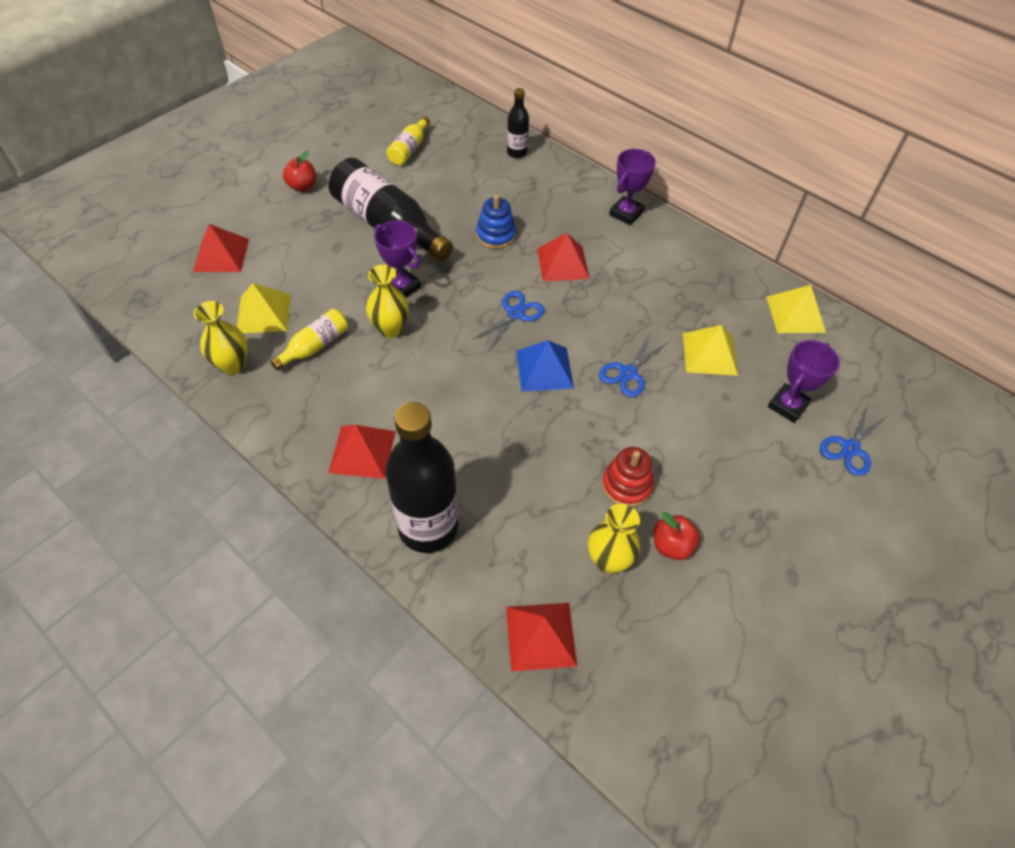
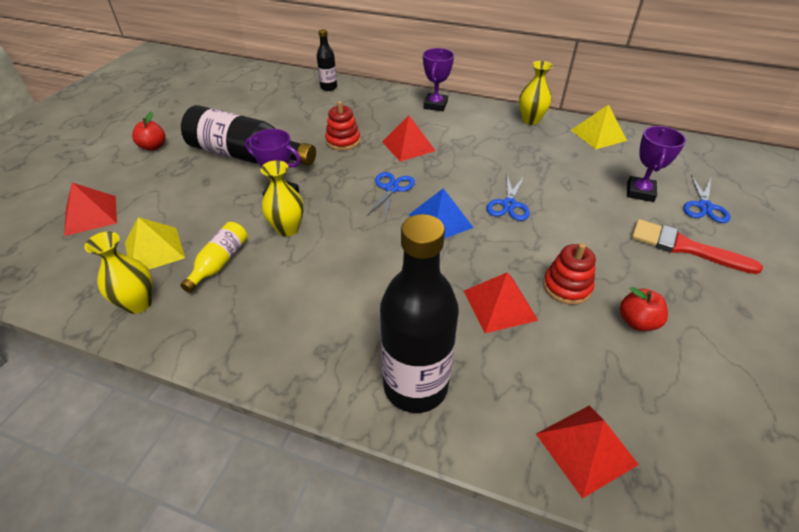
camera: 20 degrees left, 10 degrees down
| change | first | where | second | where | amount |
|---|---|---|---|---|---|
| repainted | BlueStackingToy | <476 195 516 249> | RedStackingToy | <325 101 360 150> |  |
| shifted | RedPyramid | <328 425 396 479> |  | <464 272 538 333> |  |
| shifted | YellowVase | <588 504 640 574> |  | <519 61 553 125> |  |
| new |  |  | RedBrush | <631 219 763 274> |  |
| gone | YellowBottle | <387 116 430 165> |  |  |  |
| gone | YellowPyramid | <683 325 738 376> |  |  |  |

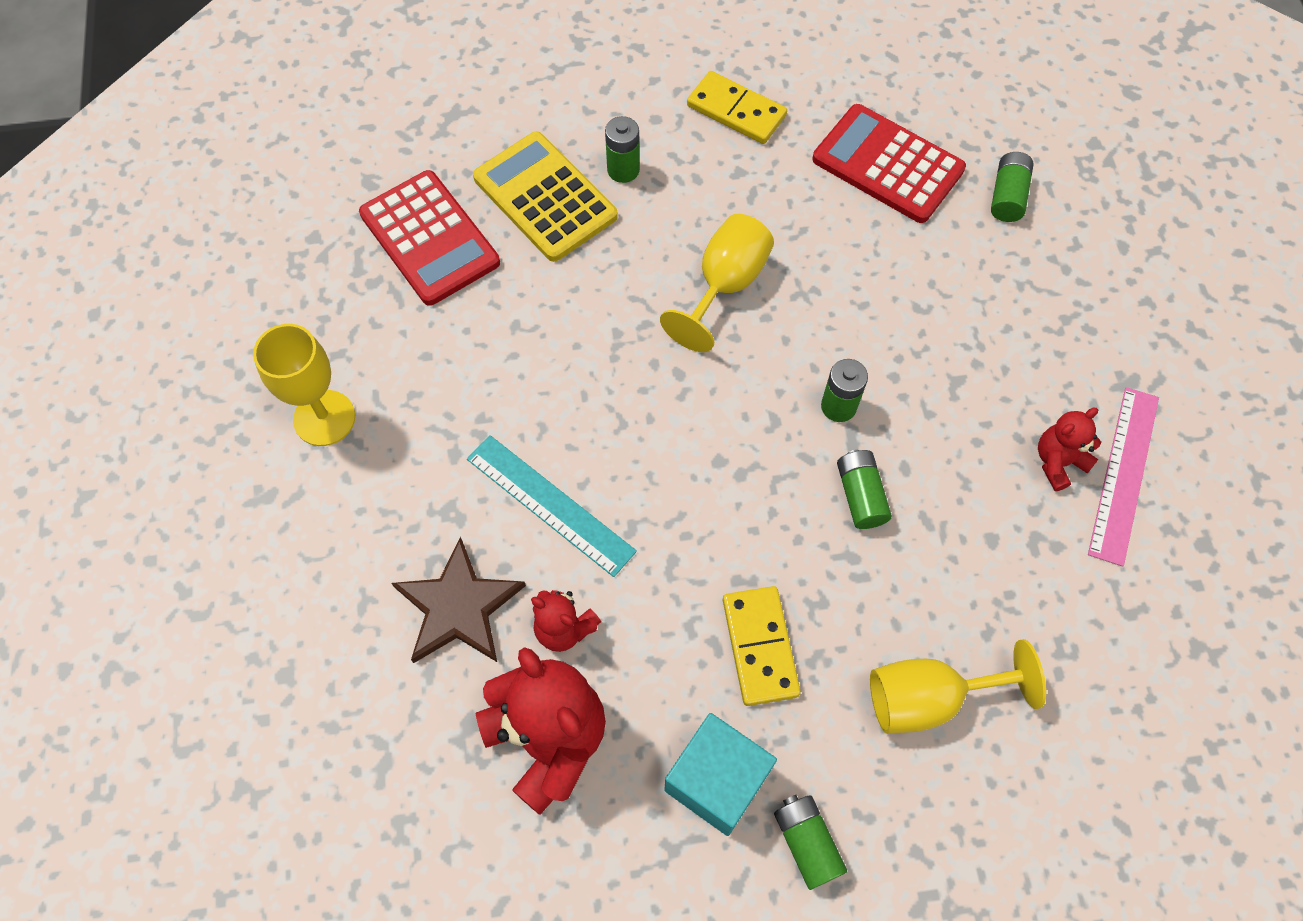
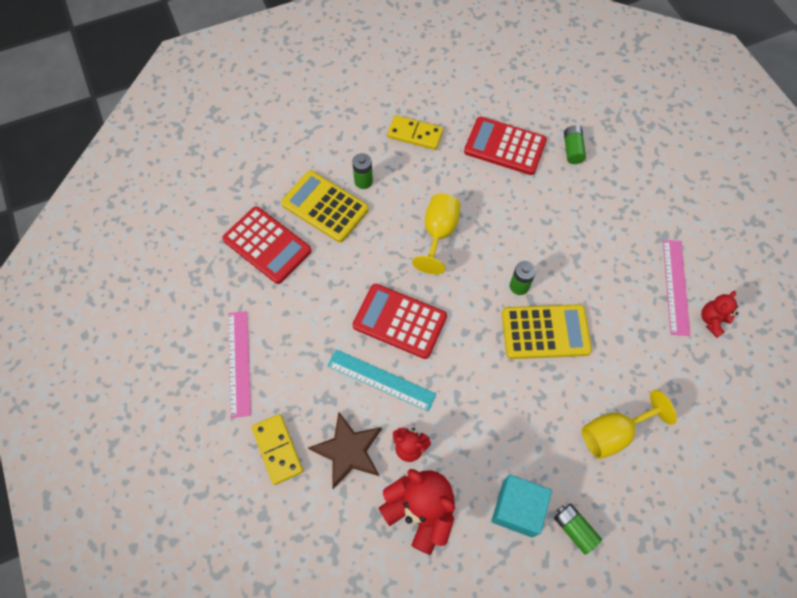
camera: 15 degrees left, 0 degrees up
| change | first | where | second | where | amount |
|---|---|---|---|---|---|
| swapped | YellowGoblet | <253 324 355 446> | PinkRuler | <228 311 251 418> |  |
| shifted | YellowDomino | <723 586 801 706> |  | <252 414 303 485> |  |
| new |  |  | RedCalculator | <353 284 447 359> |  |
| swapped | GreenBattery | <837 450 892 529> | YellowCalculator | <502 304 592 359> |  |
| shifted | RedTeddyBear | <1038 408 1101 491> |  | <701 291 738 338> |  |

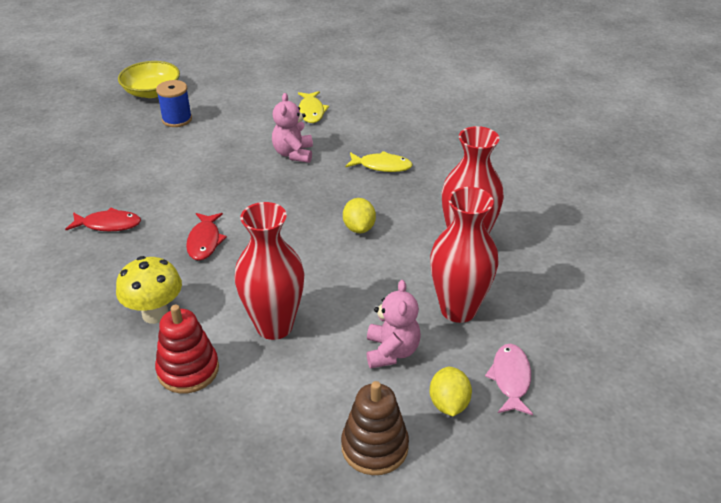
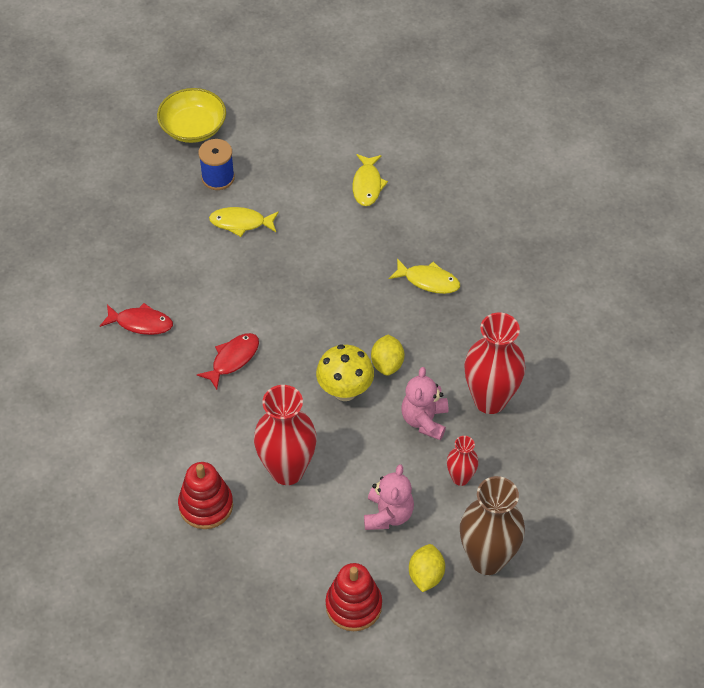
camera: 10 degrees right, 15 degrees up
| change | first | where | second | where | amount |
|---|---|---|---|---|---|
| rotated | RedFish | <186 213 227 261> |  | <197 333 259 390> | 150 degrees counterclockwise |
| new |  |  | YellowFish | <209 207 279 237> |  |
| shifted | YellowMushroom | <116 256 182 324> |  | <316 344 374 401> |  |
| repainted | BrownStackingToy | <341 381 409 475> | RedStackingToy | <326 563 382 631> |  |
| shifted | PinkTeddyBear | <272 93 313 163> |  | <402 367 448 440> |  |
| scaled | RedVase | <430 187 499 323> |  | <447 436 479 486> | x0.51 |
| swapped | PinkFish | <485 344 533 415> | BrownVase | <460 476 525 575> |  |

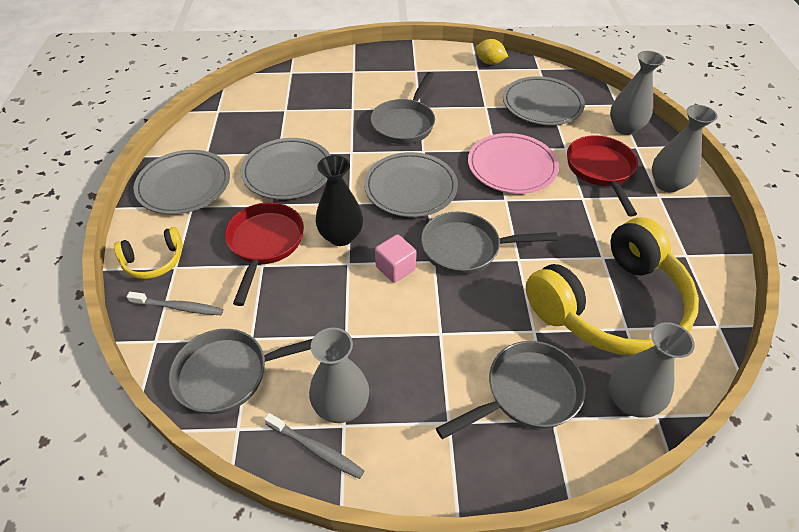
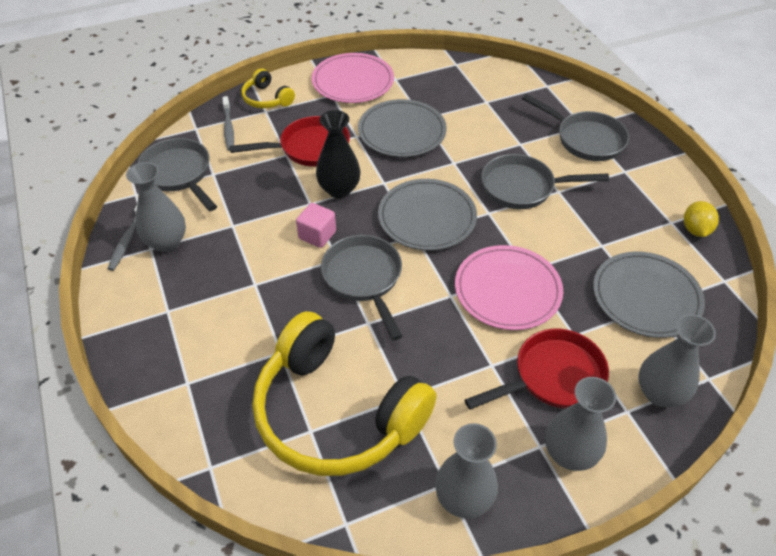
camera: 70 degrees right, 0 degrees up
| change | first | where | second | where | amount |
|---|---|---|---|---|---|
| repainted | GreyPlate | <133 150 230 214> | PinkPlate | <312 53 394 103> |  |
| shifted | GreyVase | <609 322 695 418> |  | <435 423 498 519> |  |
| shifted | GreyPan | <436 341 586 439> |  | <522 94 629 161> |  |

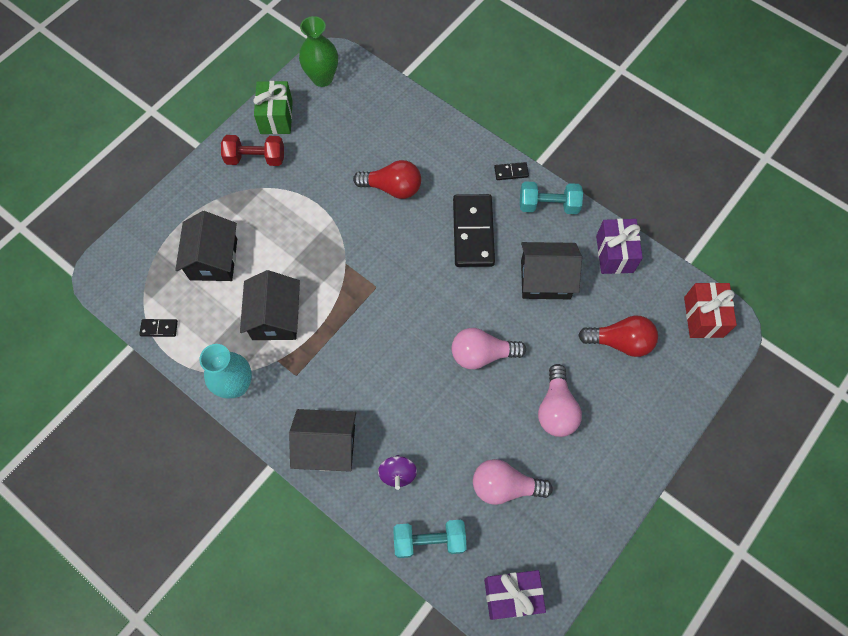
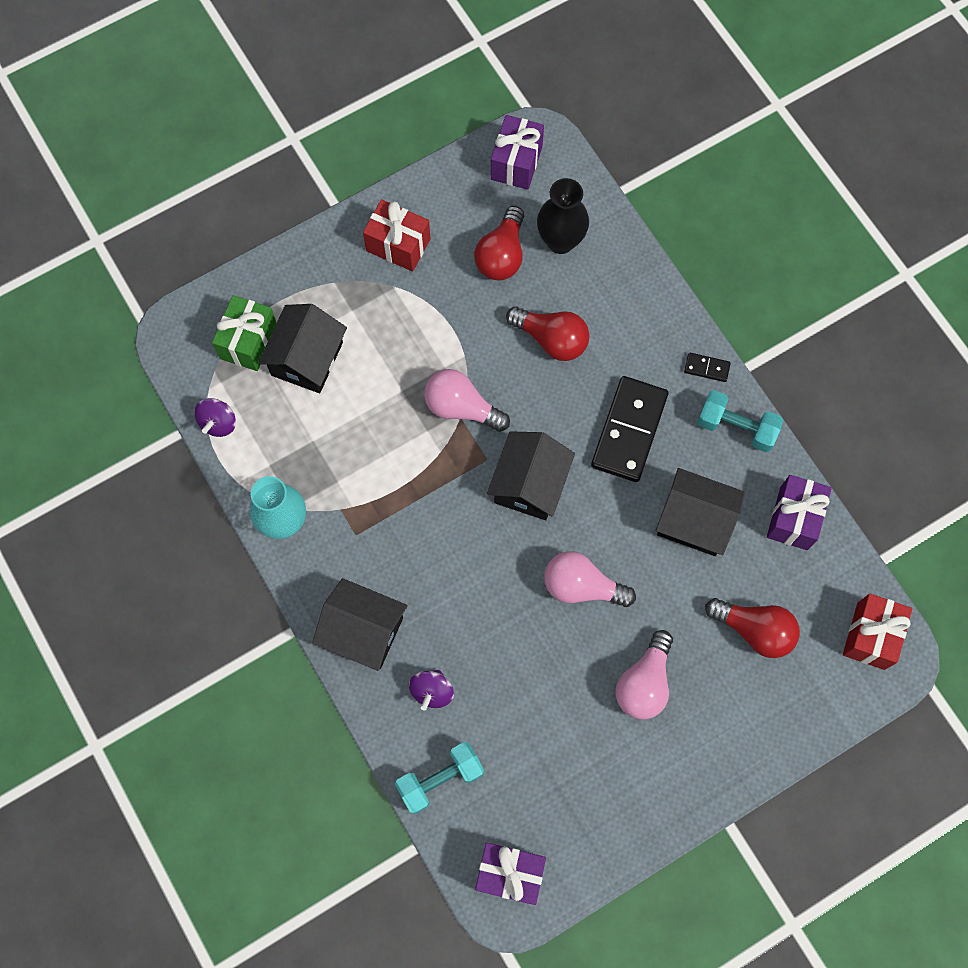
camera: 20 degrees right, 5 degrees up
| change | first | where | second | where | amount |
|---|---|---|---|---|---|
| swapped | BlackDomino | <139 319 178 337> | PurpleSpinningTop | <194 398 236 437> |  |
| shifted | GreenGift | <253 81 293 134> |  | <212 295 277 371> |  |
| swapped | RedDumbbell | <221 135 284 166> | RedGift | <363 199 431 271> |  |
| rotated | TurquoiseDumbbell | <393 520 467 558> |  | <395 742 484 814> | 45 degrees counterclockwise |
| shifted | PinkLightBulb | <473 459 553 505> |  | <424 369 510 432> |  |
| new |  |  | RedLightBulb | <474 206 524 280> |  |
| shifted | BlackHouse | <240 270 300 340> |  | <487 431 575 520> |  |
| swapped | GreenVase | <299 16 338 87> | PurpleGift | <491 115 544 190> |  |
| new |  |  | BlackVase | <537 178 589 254> |  |

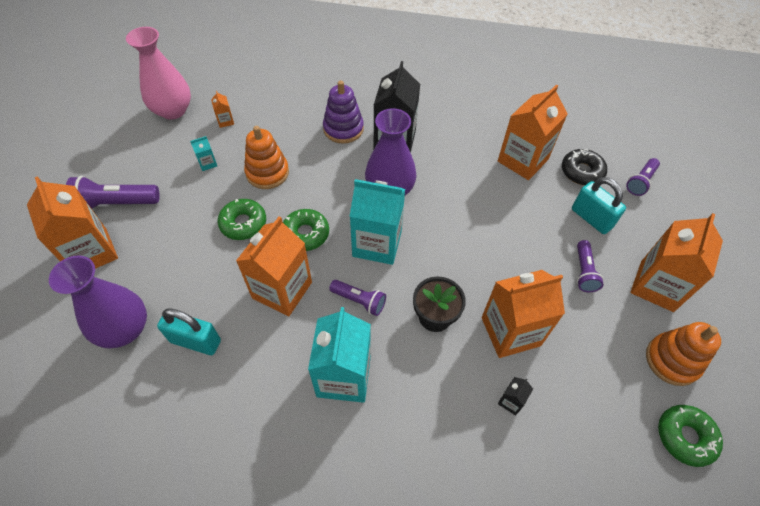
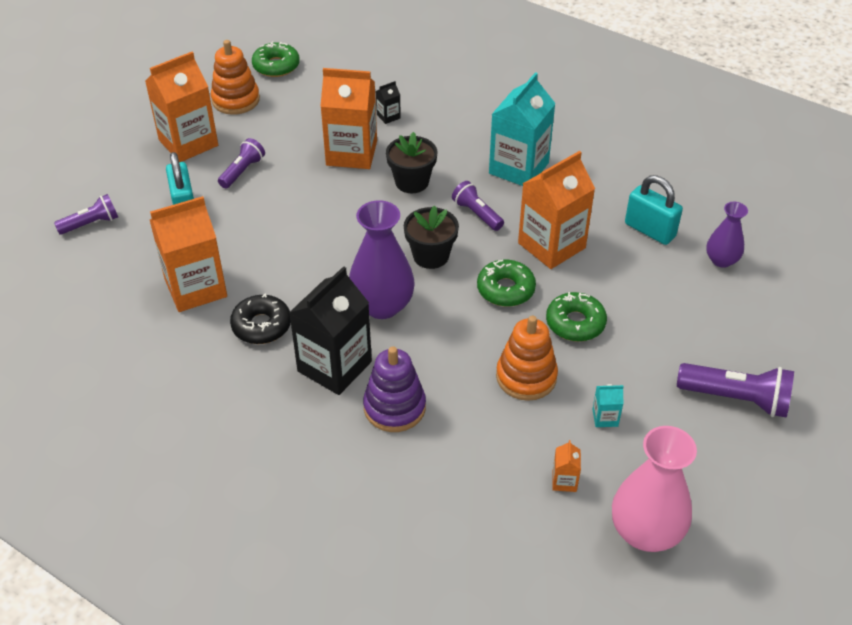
camera: 155 degrees left, 10 degrees down
| change | first | where | second | where | amount |
|---|---|---|---|---|---|
| shifted | BlackDonut | <562 149 607 185> |  | <230 293 291 344> |  |
| swapped | TurquoiseCarton | <350 179 405 265> | BlackFlowerPot | <404 206 459 269> |  |
| scaled | PurpleVase | <49 255 147 349> |  | <706 202 748 268> | x0.58 |
| gone | OrangeCarton | <27 176 118 269> |  |  |  |

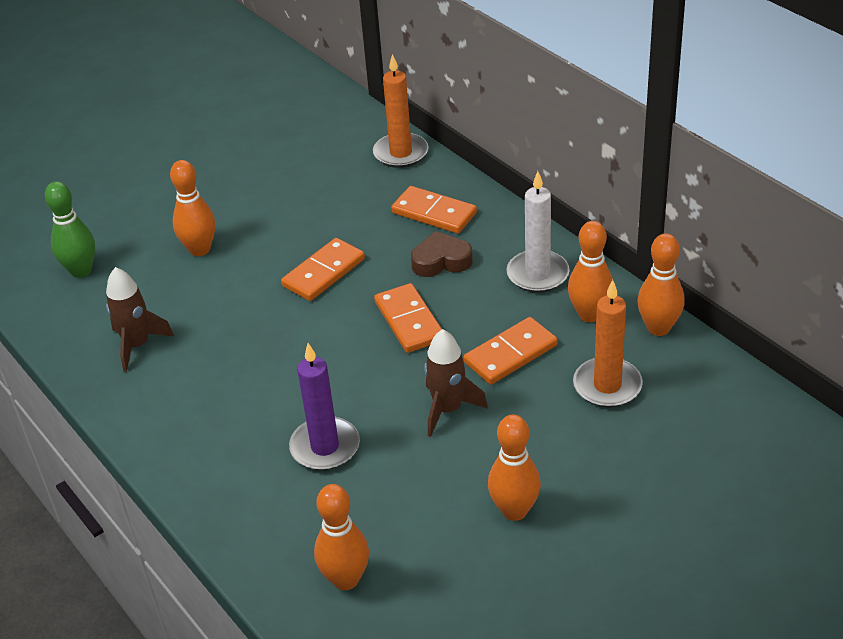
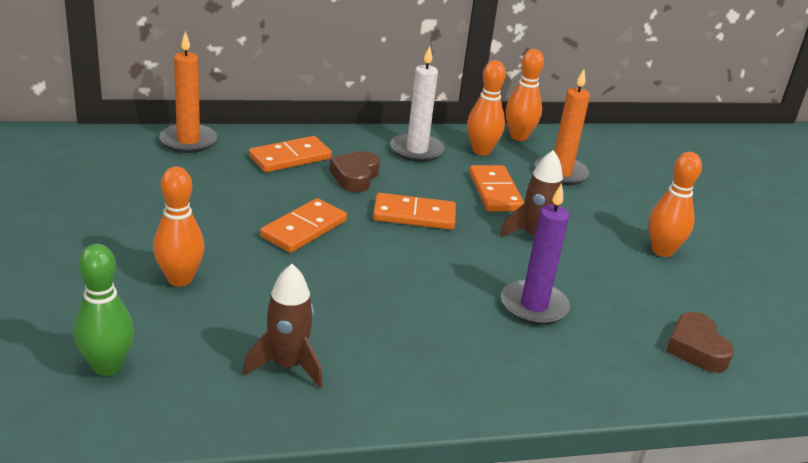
camera: 70 degrees left, 10 degrees down
| change | first | where | second | where | amount |
|---|---|---|---|---|---|
| rotated | OrangeDomino | <281 238 365 301> |  | <260 198 347 253> | 60 degrees clockwise |
| swapped | OrangeBowlingPin | <314 484 369 590> | BrownHeart | <666 312 734 373> |  |

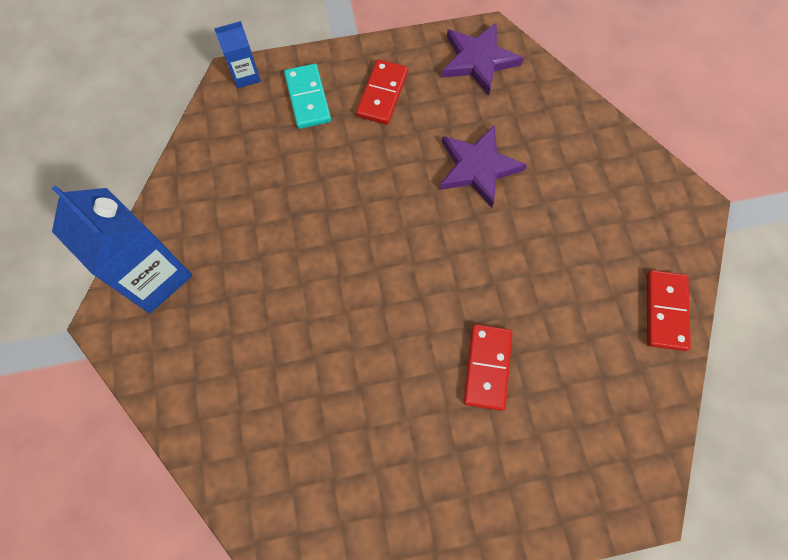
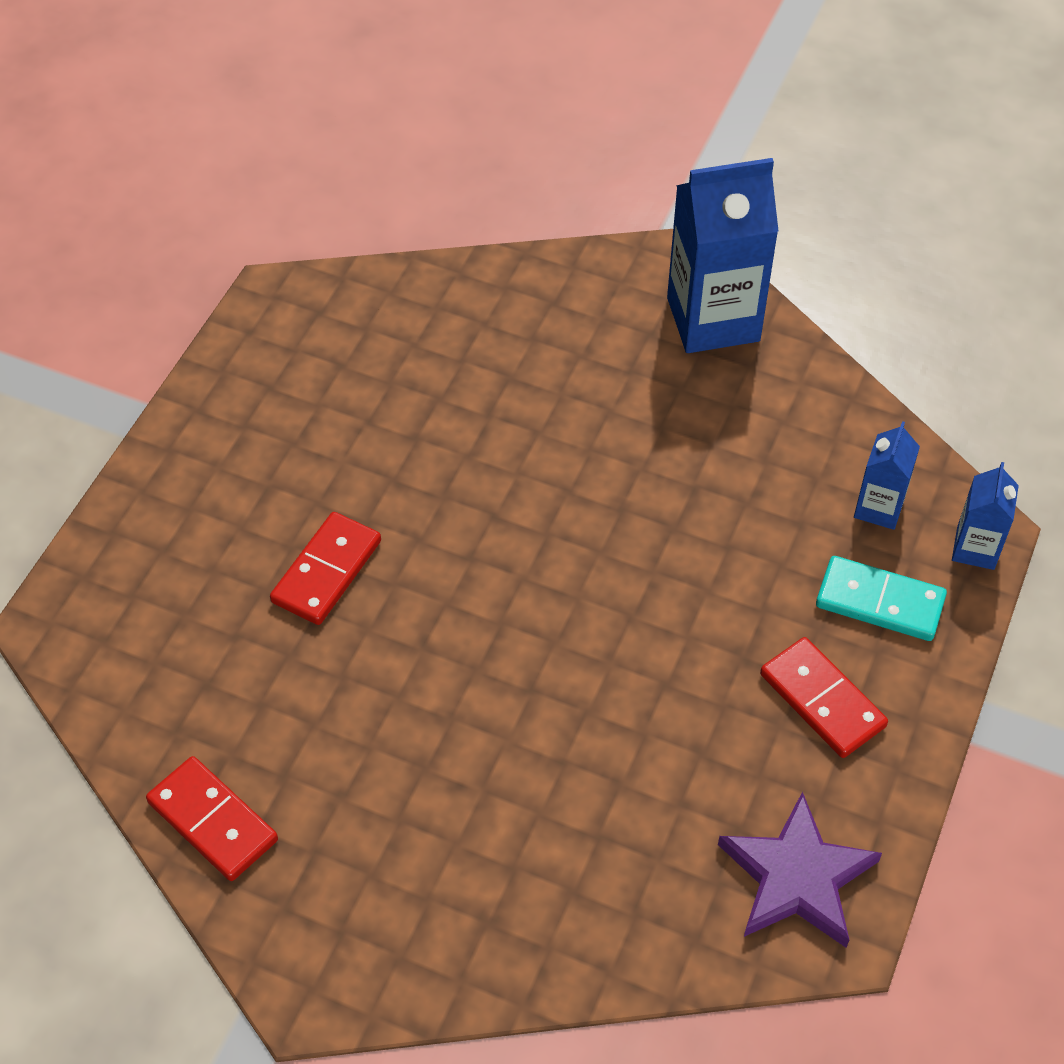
camera: 125 degrees right, 15 degrees down
| change | first | where | second | where | amount |
|---|---|---|---|---|---|
| rotated | RedDomino | <463 324 512 411> |  | <270 512 381 625> | 75 degrees clockwise |
| new |  |  | BlueCarton | <854 421 920 530> |  |
| gone | PurpleStar | <440 125 527 208> |  |  |  |

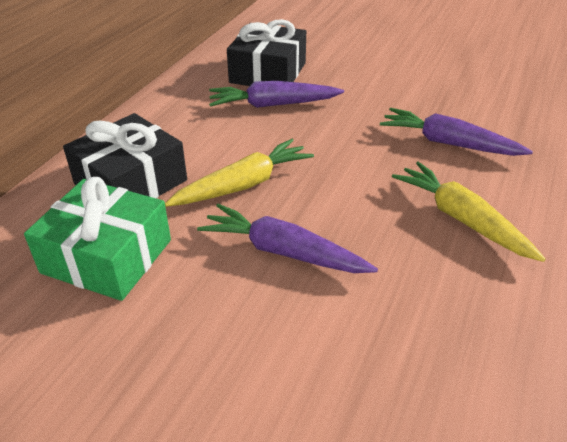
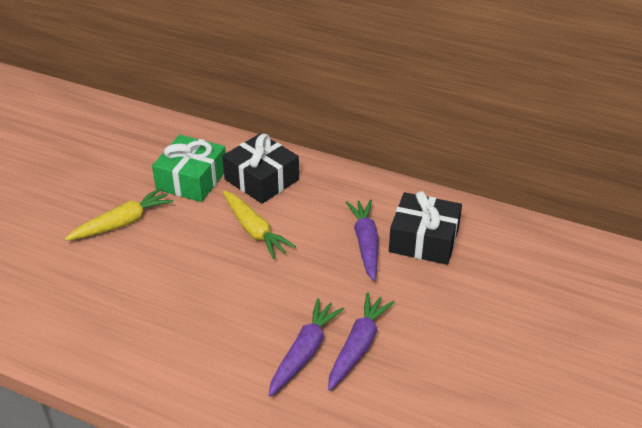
camera: 90 degrees right, 0 degrees up
| change | first | where | second | where | amount |
|---|---|---|---|---|---|
| shifted | YellowCarrot | <392 162 546 262> |  | <65 188 174 241> |  |
| shifted | PurpleCarrot | <197 204 378 273> |  | <328 292 395 391> |  |

